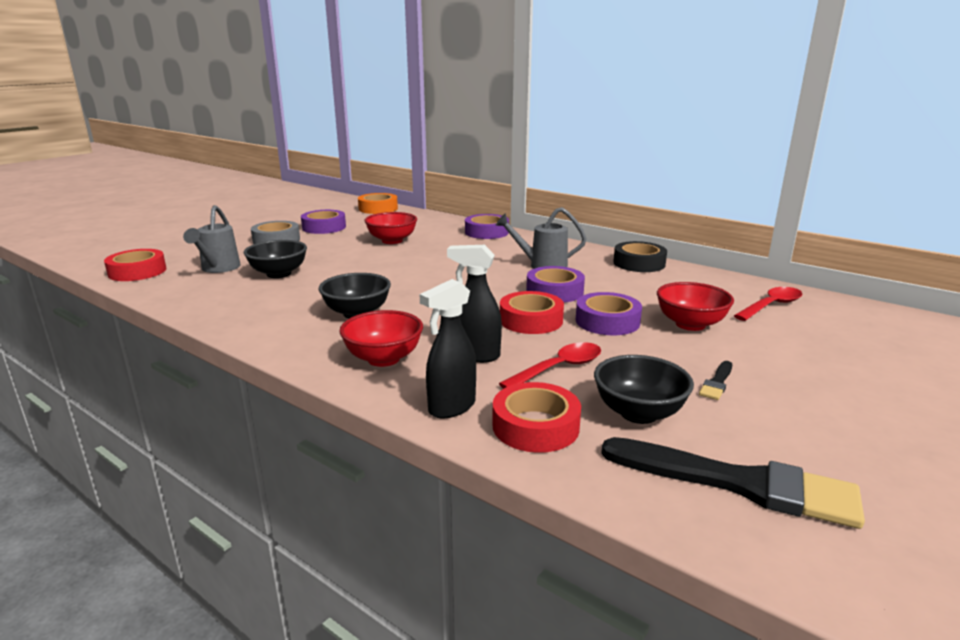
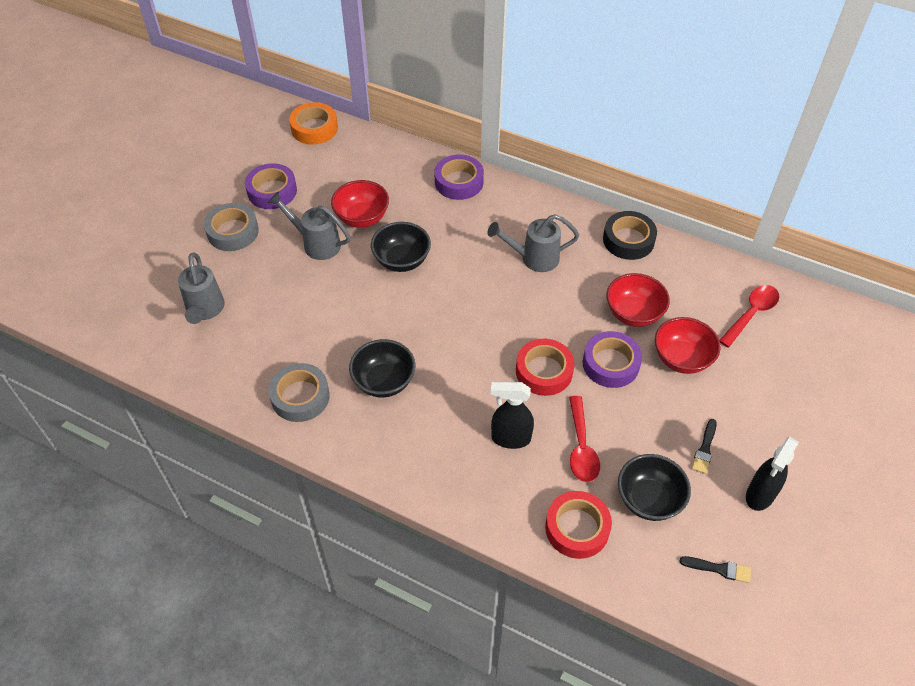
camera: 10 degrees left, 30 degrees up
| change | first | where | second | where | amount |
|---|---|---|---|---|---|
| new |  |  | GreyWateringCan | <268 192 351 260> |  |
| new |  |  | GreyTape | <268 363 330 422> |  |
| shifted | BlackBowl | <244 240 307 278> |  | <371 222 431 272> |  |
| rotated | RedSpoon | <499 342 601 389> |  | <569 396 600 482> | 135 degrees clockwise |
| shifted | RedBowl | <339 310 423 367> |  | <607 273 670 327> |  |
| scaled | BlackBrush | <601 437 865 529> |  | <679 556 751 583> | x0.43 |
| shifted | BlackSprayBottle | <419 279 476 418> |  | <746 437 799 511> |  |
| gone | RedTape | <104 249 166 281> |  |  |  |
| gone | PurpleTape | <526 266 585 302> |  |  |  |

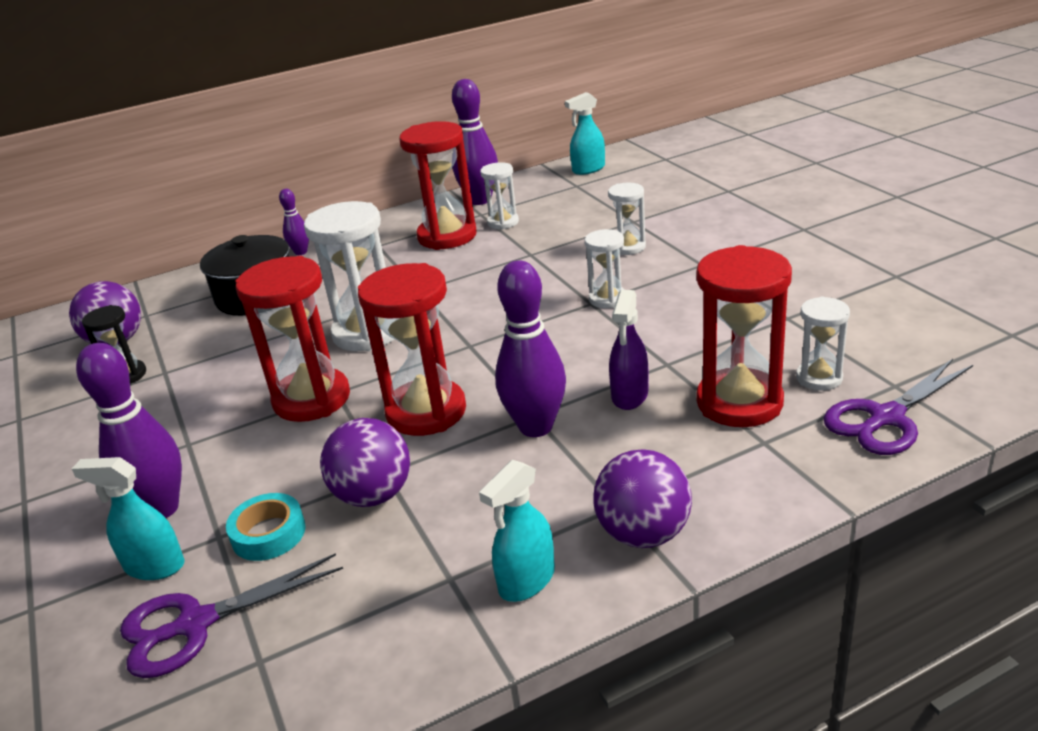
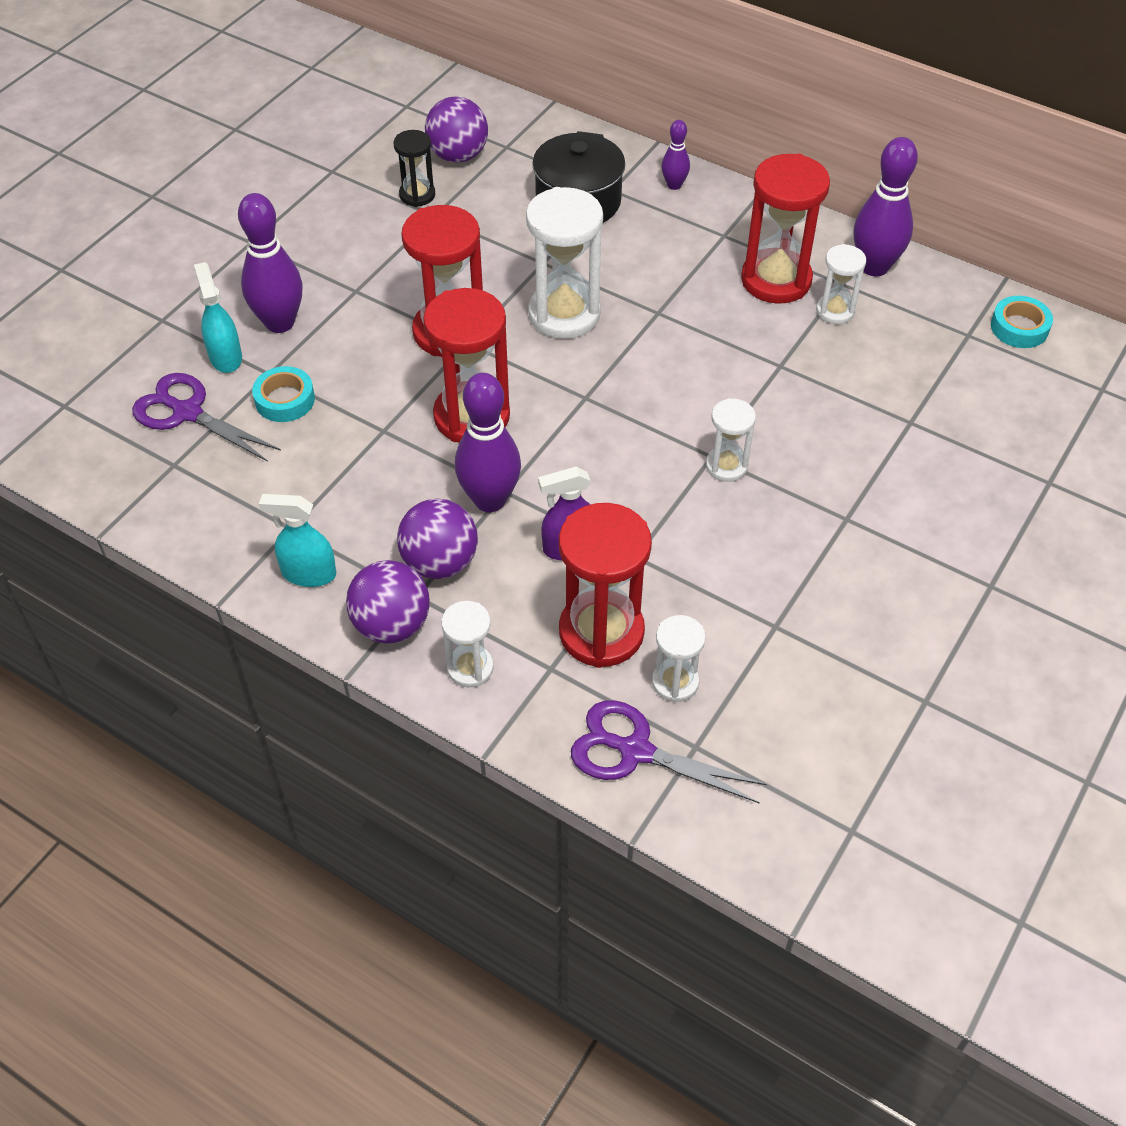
camera: 55 degrees right, 20 degrees up
| change | first | where | second | where | amount |
|---|---|---|---|---|---|
| shifted | PurpleBall | <320 418 410 507> |  | <397 499 478 579> |  |
| shifted | WhiteHourglass | <608 183 646 255> |  | <441 601 494 687> |  |
| swapped | TurquoiseSprayBottle | <565 92 605 175> | TurquoiseTape | <991 296 1053 348> |  |

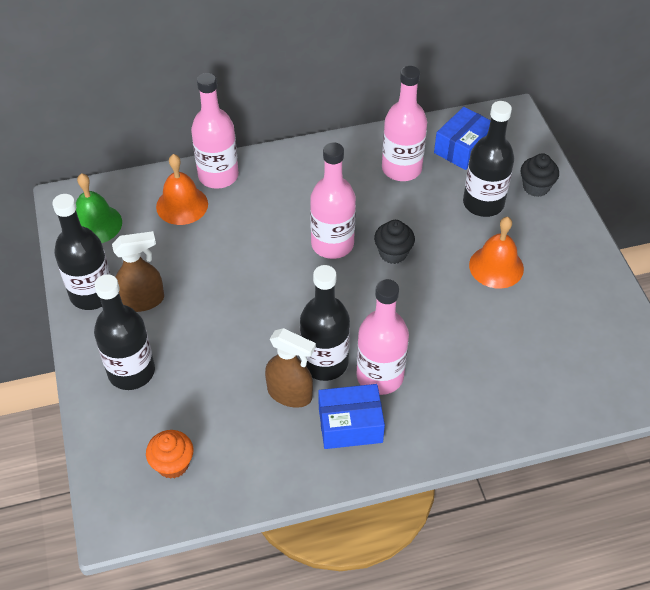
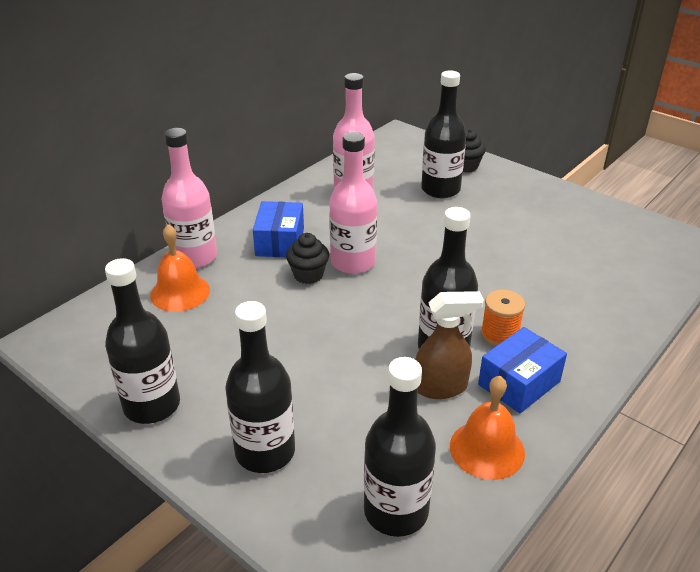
camera: 35 degrees left, 15 degrees down
| change | first | where | second | where | amount |
|---|---|---|---|---|---|
| shifted | BlueBox | <434 107 490 170> |  | <253 201 304 257> |  |
| shifted | BlackCupcake | <374 220 415 264> |  | <286 233 329 284> |  |
| swapped | OrangeCupcake | <146 430 194 479> | BlackBottle | <364 357 436 537> |  |
| shifted | OrangeBell | <469 217 524 289> |  | <450 376 525 480> |  |
| swapped | PinkBottle | <357 279 409 395> | OrangeSpool | <481 290 525 346> |  |
| gone | GreenBell | <76 173 122 243> |  |  |  |
| gone | BrownSprayBottle | <112 231 164 312> |  |  |  |

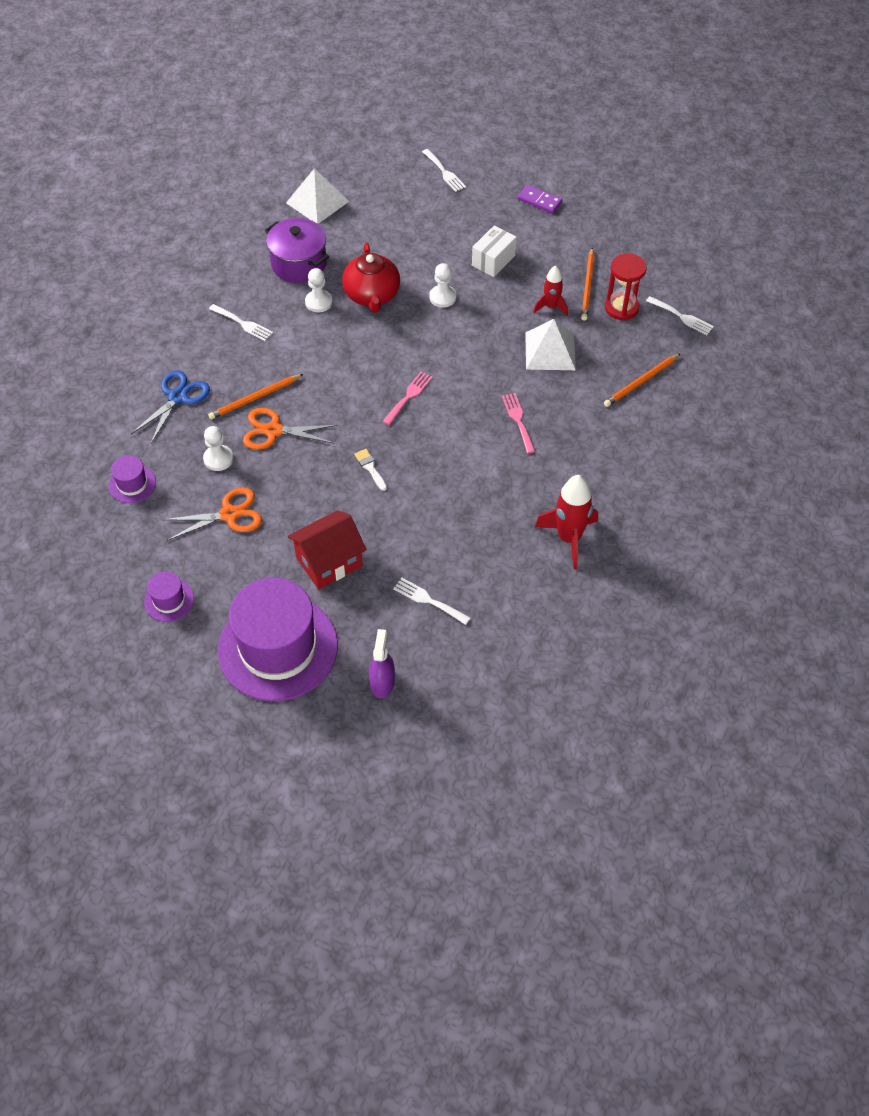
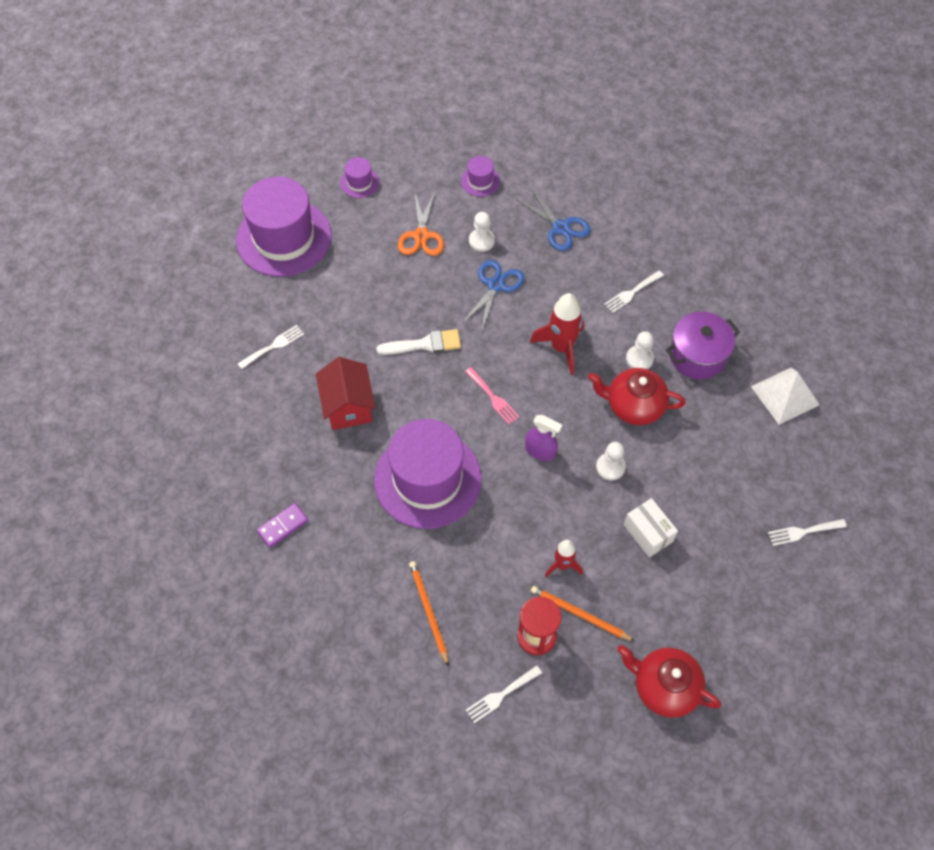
camera: 110 degrees right, 5 degrees up
| change | first | where | second | where | amount |
|---|---|---|---|---|---|
| shifted | PurpleDomino | <518 185 562 214> |  | <256 503 308 548> |  |
| shifted | RedHouse | <288 510 367 589> |  | <316 357 376 430> |  |
| swapped | PinkFork | <502 393 535 453> | PurpleHat | <374 419 482 529> |  |
| scaled | WhiteBrush | <354 449 387 491> |  | <376 329 461 355> | x1.70 |
| repainted | OrangeScissors | <243 408 338 450> | BlueScissors | <463 260 524 330> |  |
| shifted | PurpleSprayBottle | <369 629 395 698> |  | <525 415 562 461> |  |
| shifted | RedRocket | <535 475 598 569> |  | <530 293 584 375> |  |
| new |  |  | RedTeapot | <617 645 721 718> |  |
| gone | OrangePencil | <208 374 303 419> |  |  |  |
| gone | WhitePyramid | <525 319 576 370> |  |  |  |

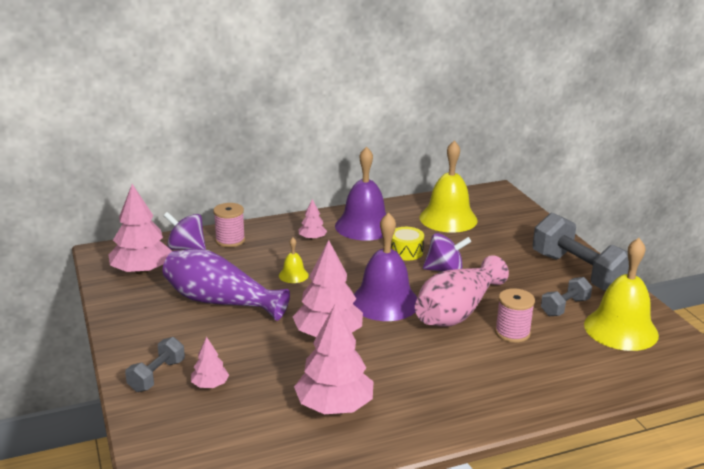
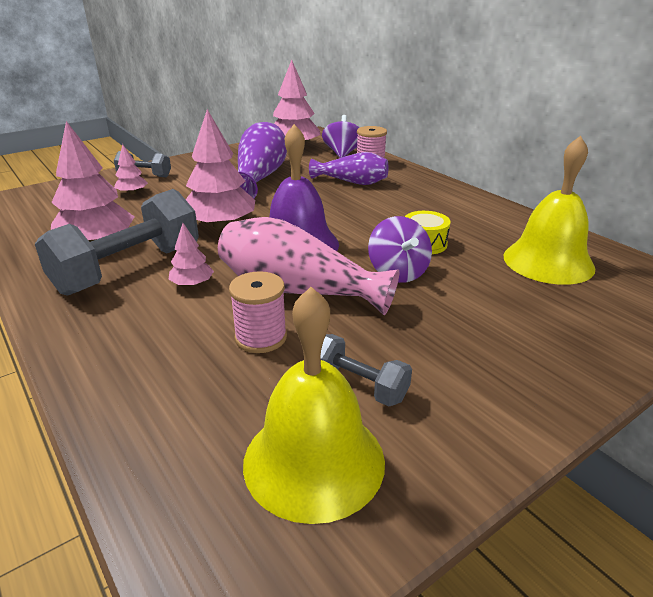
camera: 75 degrees right, 5 degrees up
| change | first | where | second | where | amount |
|---|---|---|---|---|---|
| shifted | GreyDumbbell | <533 213 629 291> |  | <35 189 199 296> |  |
| shifted | PinkTree | <299 199 327 240> |  | <168 223 214 287> |  |
| new |  |  | PurpleVase | <309 152 388 185> |  |
| gone | YellowBell | <279 238 309 283> |  |  |  |
| gone | PurpleBell | <335 147 386 241> |  |  |  |

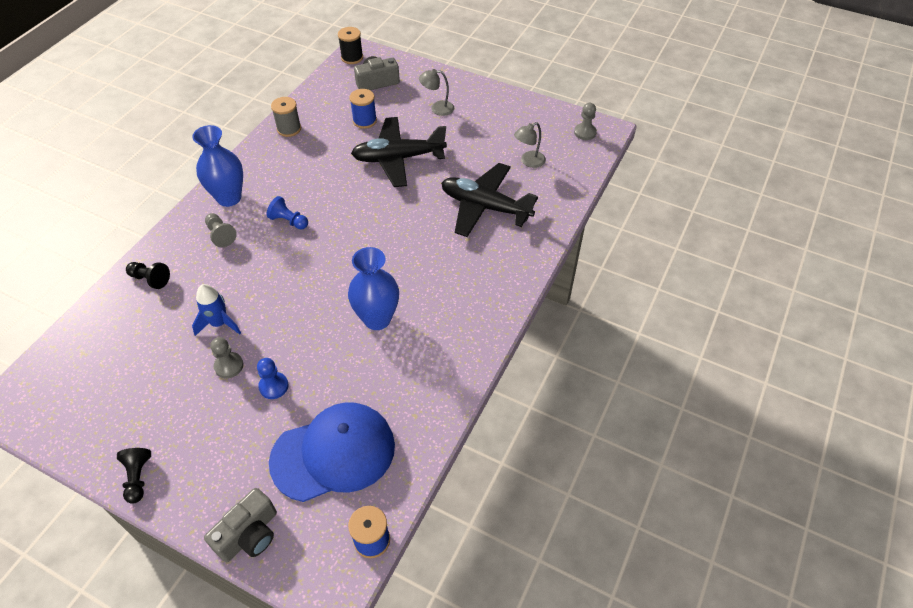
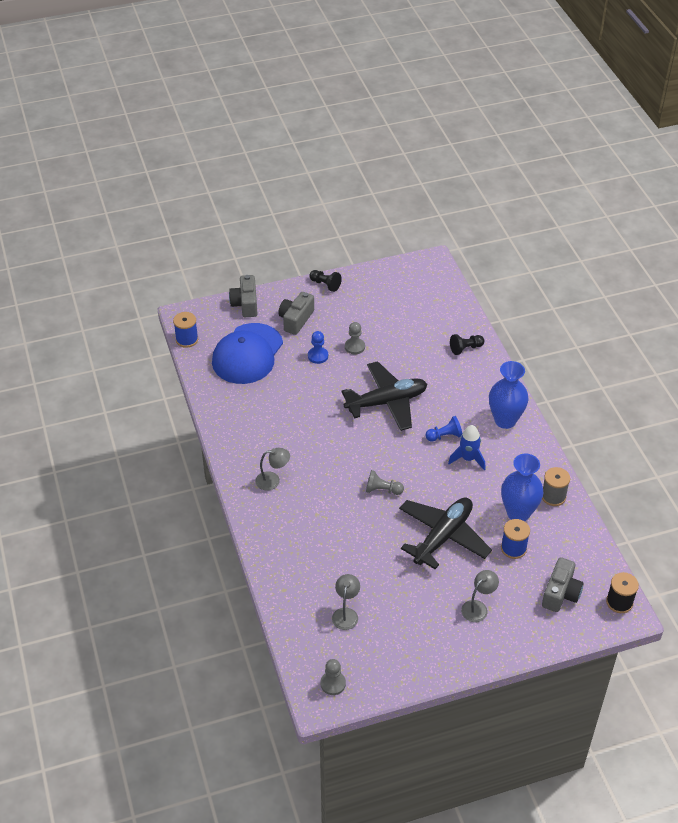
camera: 135 degrees right, 5 degrees down
| change | first | where | second | where | amount |
|---|---|---|---|---|---|
| new |  |  | GreyLamp | <255 448 290 490> |  |
| new |  |  | GreyCamera | <278 292 314 335> |  |
| shifted | BlackPlane | <441 163 538 237> |  | <342 361 427 431> |  |
| shifted | GreyPawn | <205 213 237 247> |  | <366 470 404 495> |  |
| shifted | BlueRocket | <192 284 241 336> |  | <448 425 486 471> |  |
| shifted | BlueVase | <348 247 399 330> |  | <501 454 543 521> |  |

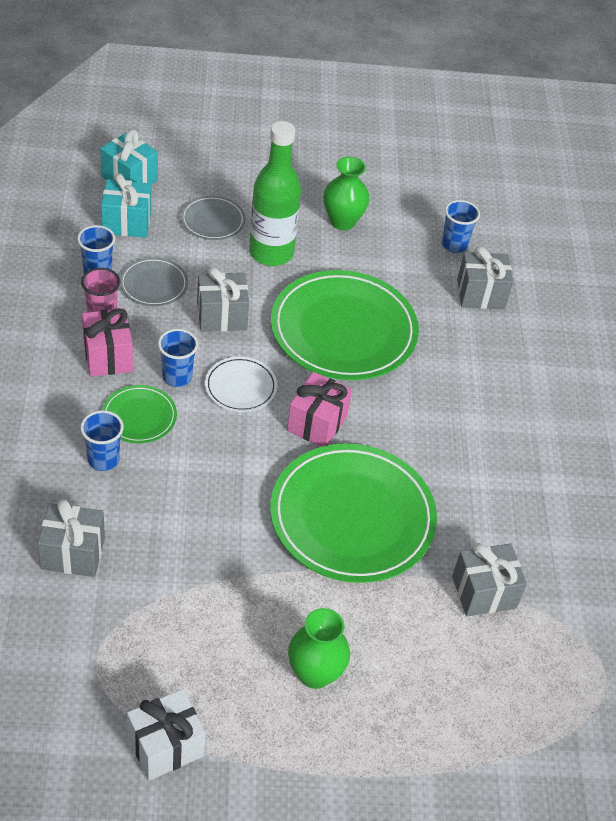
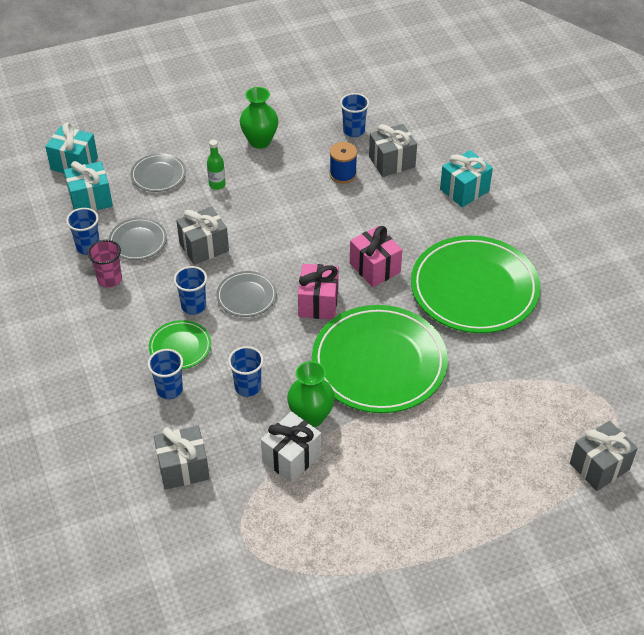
camera: 15 degrees left, 0 degrees up
| change | first | where | second | where | amount |
|---|---|---|---|---|---|
| scaled | GreenBottle | <249 121 301 266> |  | <207 139 226 190> | x0.44 |
| repainted | WhitePlate | <205 356 277 412> | GreyPlate | <216 271 277 317> |  |
| new |  |  | BlueCup | <228 346 264 397> |  |
| shifted | WhiteGift | <127 689 206 781> |  | <261 411 321 483> |  |
| shifted | GreenVase | <288 608 350 689> |  | <287 361 335 427> |  |
| new |  |  | BlueSpool | <330 142 357 184> |  |
| shifted | PinkGift | <82 308 133 377> |  | <350 226 402 287> |  |
| shifted | GreenPlate | <271 270 419 380> |  | <411 235 540 333> |  |
| new |  |  | TurquoiseGift | <440 150 493 207> |  |
| shifted | GreyGift | <452 543 527 616> |  | <570 421 638 491> |  |

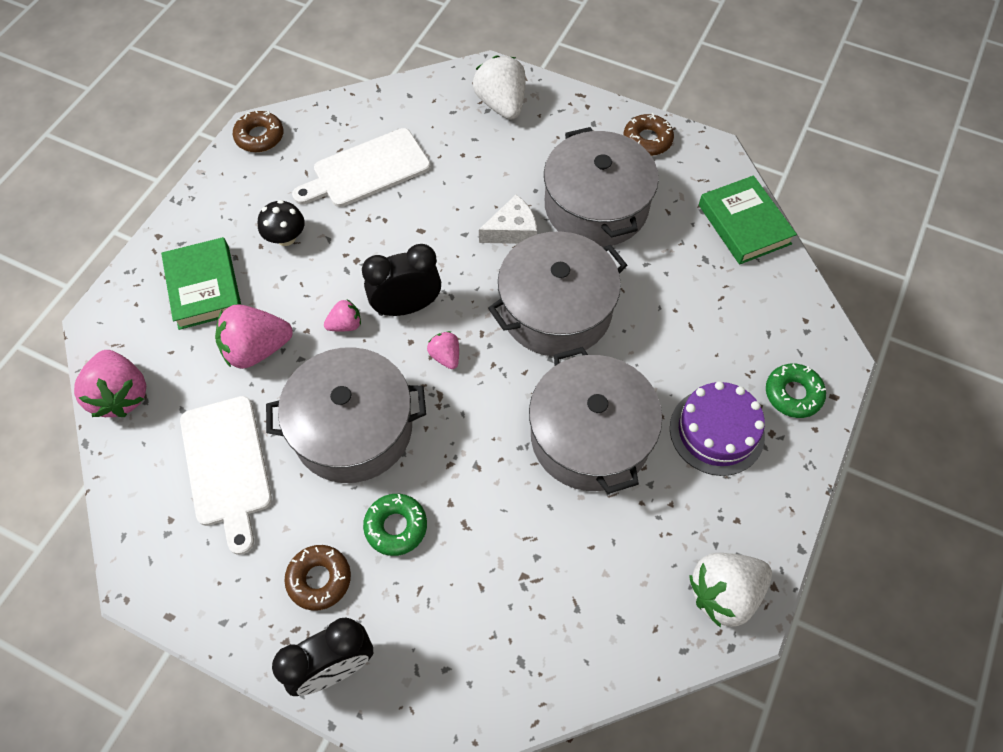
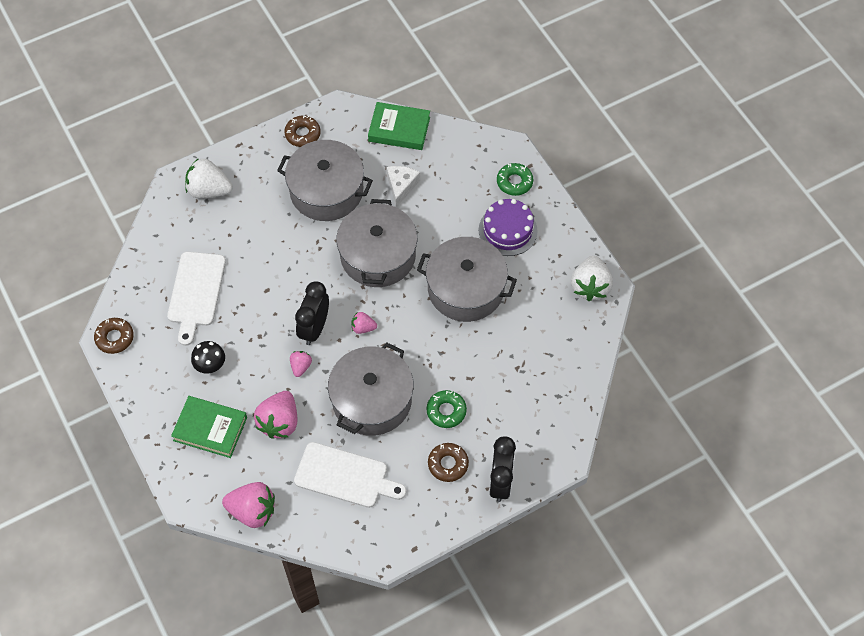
camera: 55 degrees left, 0 degrees up
| change | first | where | second | where | amount |
|---|---|---|---|---|---|
| shifted | WhiteCheese | <479 195 537 244> |  | <387 166 420 208> |  |

